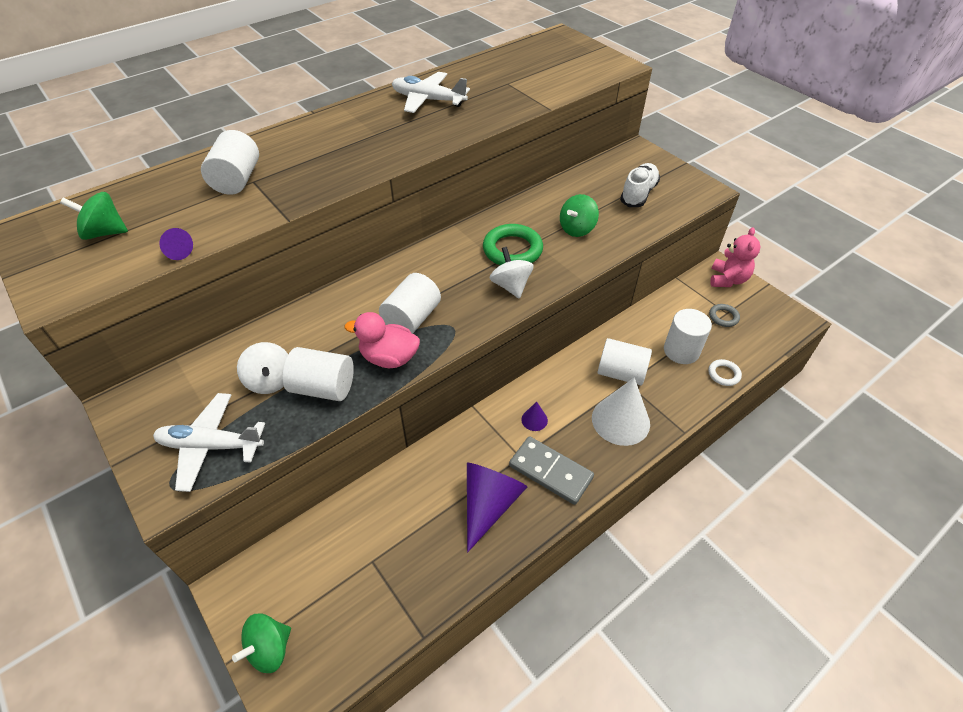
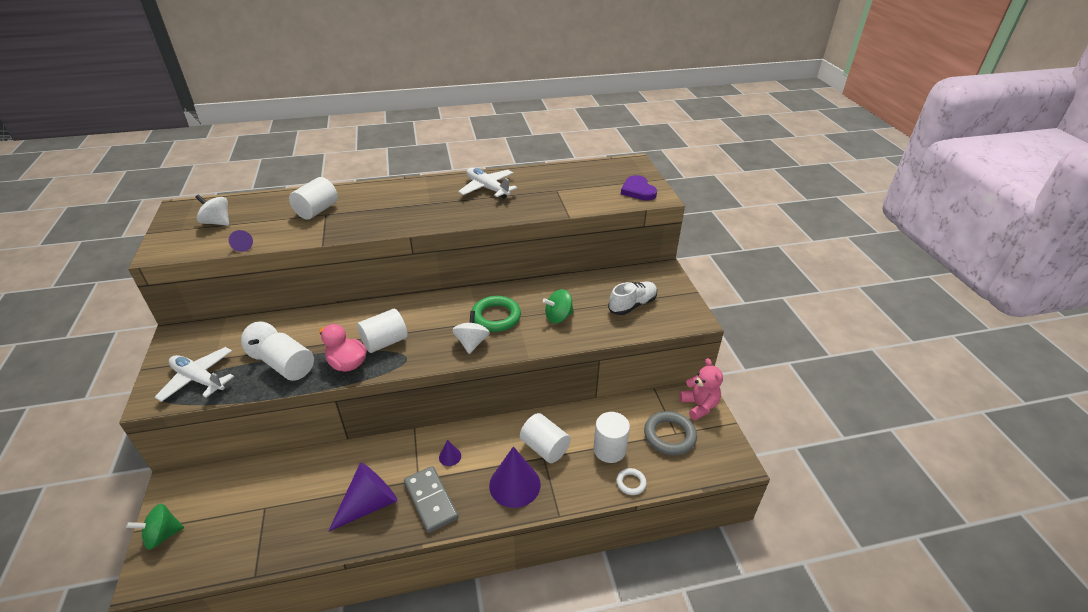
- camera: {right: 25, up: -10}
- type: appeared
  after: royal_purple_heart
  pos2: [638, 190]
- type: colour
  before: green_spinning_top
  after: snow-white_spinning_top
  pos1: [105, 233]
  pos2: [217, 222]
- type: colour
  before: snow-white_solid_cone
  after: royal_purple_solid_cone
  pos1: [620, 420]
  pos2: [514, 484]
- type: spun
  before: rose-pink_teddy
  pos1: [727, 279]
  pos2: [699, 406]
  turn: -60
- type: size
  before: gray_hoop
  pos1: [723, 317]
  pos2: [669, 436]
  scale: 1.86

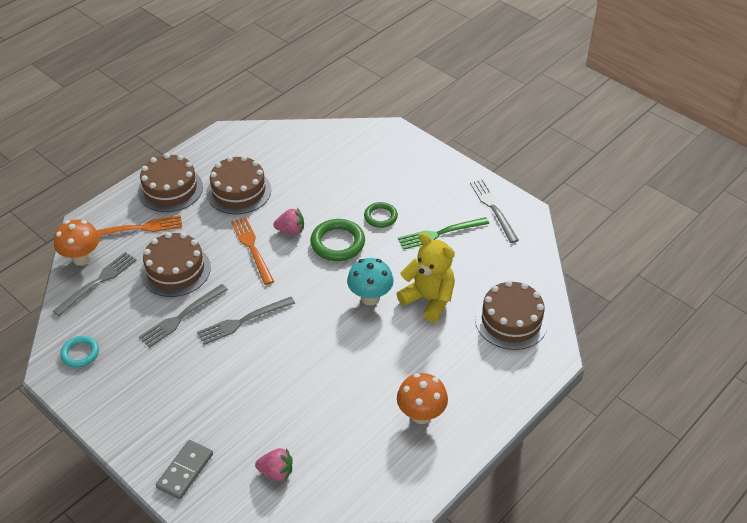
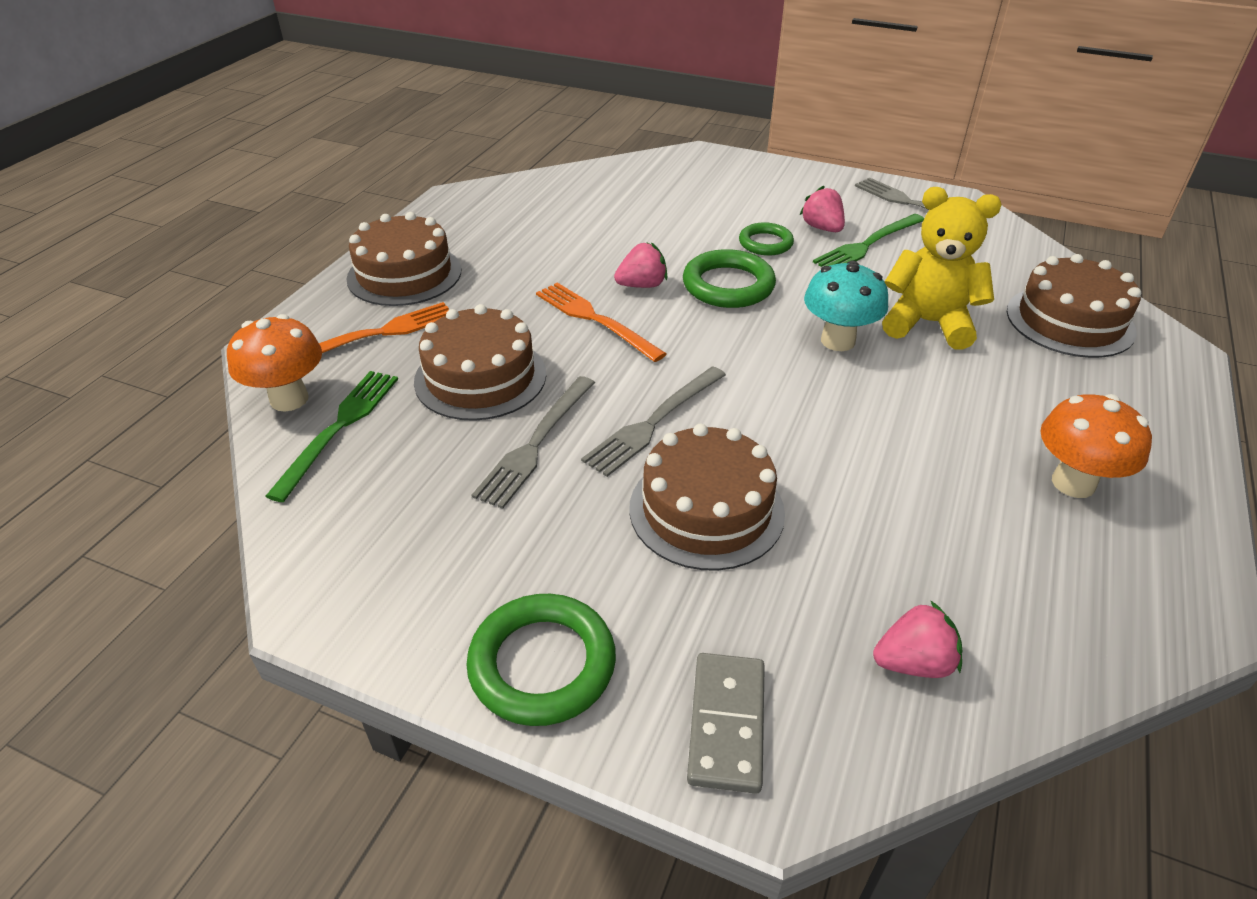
- camera: {right: -20, up: -5}
- type: missing
  before: turquoise_hoop
  pos1: [80, 353]
- type: appeared
  after: green_hoop
  pos2: [542, 664]
- type: appeared
  after: rose-pink_toy_strawberry
  pos2: [822, 228]
- type: relocated
  before: dark_brown_layer_cake
  pos1: [239, 191]
  pos2: [706, 510]
- type: colour
  before: gray_table_fork
  after: green_table_fork
  pos1: [98, 282]
  pos2: [339, 428]

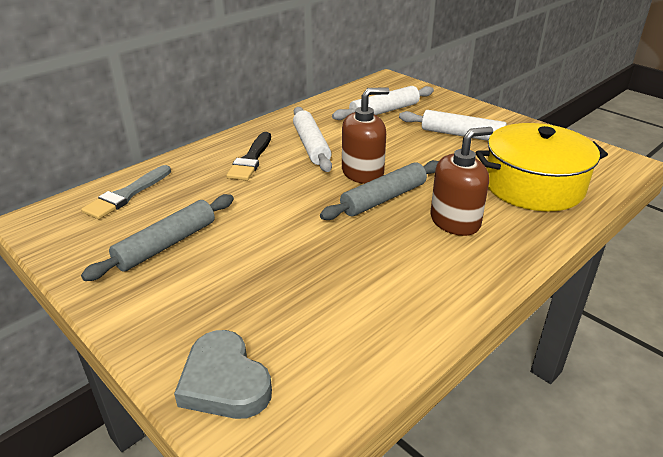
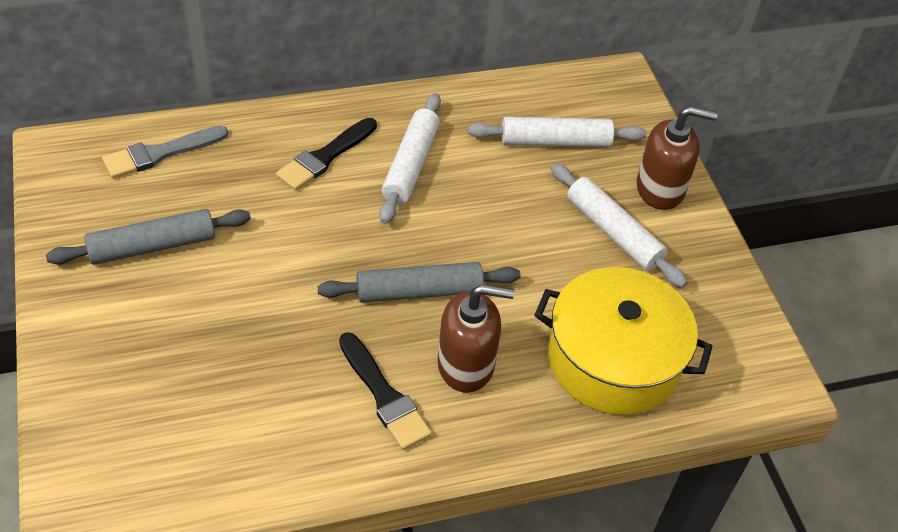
- camera: {right: 25, up: 15}
- type: missing
  before: gray_heart
  pos1: [224, 382]
- type: appeared
  after: black_paint_brush
  pos2: [384, 396]
- type: relocated
  before: dark_brown_soap_dispenser
  pos1: [363, 173]
  pos2: [660, 189]

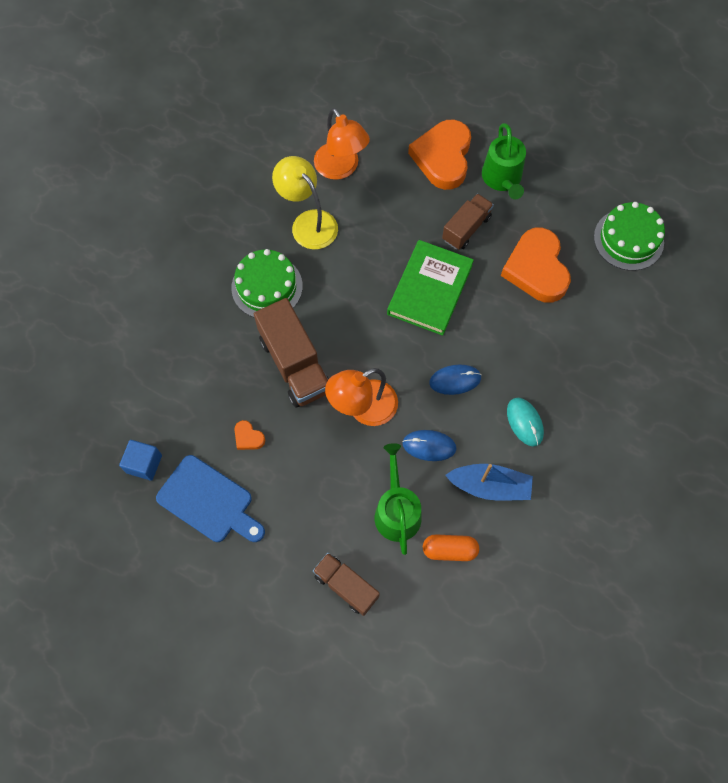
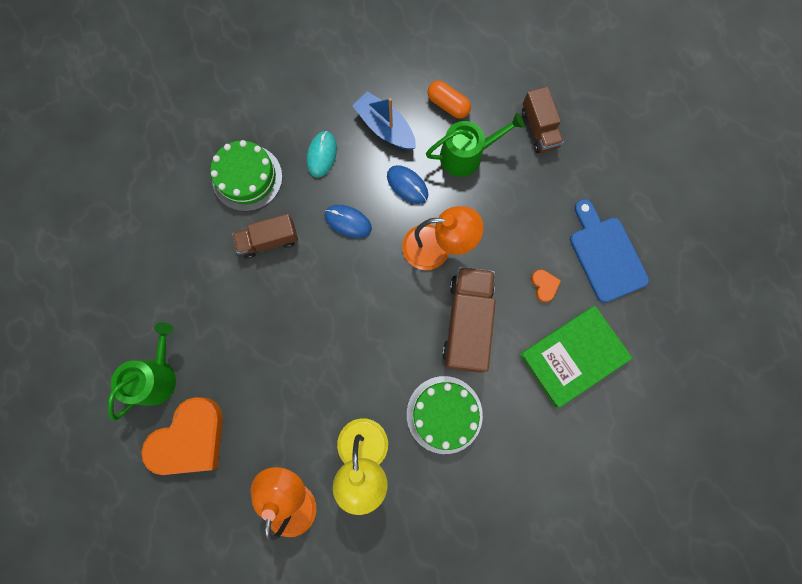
- camera: {right: -145, up: 10}
- type: missing
  before: royal_blue_cube
  pos1: [144, 464]
- type: missing
  before: bright_orange_heart
  pos1: [536, 269]
- type: relocated
  before: green_book
  pos1: [430, 289]
  pos2: [573, 356]
- type: relocated
  before: dark_brown_truck
  pos1: [466, 228]
  pos2: [269, 240]
- type: relocated
  before: green_layer_cake
  pos1: [628, 239]
  pos2: [247, 178]
- type: spun
  before: green_watering_can
  pos1: [397, 511]
  pos2: [466, 155]
  turn: -135

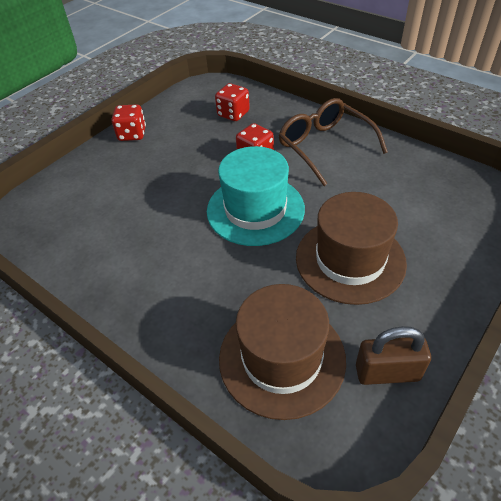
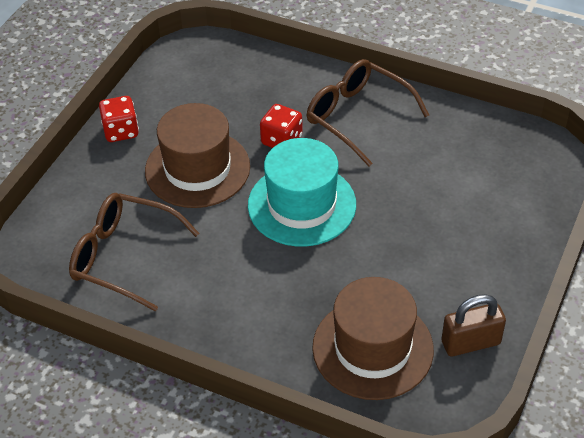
- camera: {right: -15, up: 0}
- type: missing
  before: scarlet_die
  pos1: [233, 114]
- type: appeared
  after: dark_brown_spectacles
  pos2: [124, 257]
- type: relocated
  before: dark_brown_tall_hat
  pos1: [350, 260]
  pos2: [197, 169]

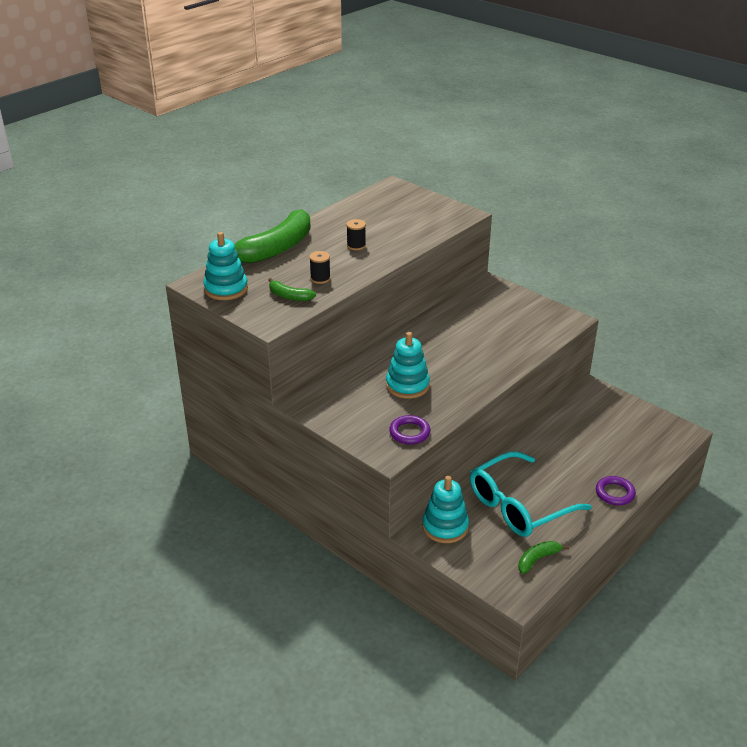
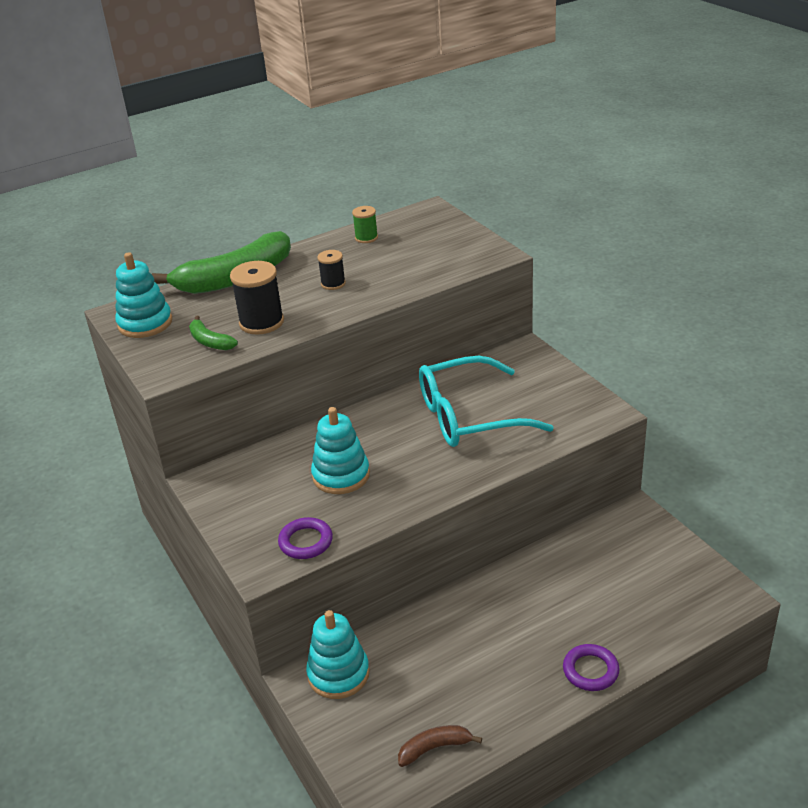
- camera: {right: 20, up: 0}
- type: appeared
  after: green_bobbin
  pos2: [366, 238]
- type: relocated
  before: turquoise_spectacles
  pos1: [519, 505]
  pos2: [469, 416]
- type: colour
  before: green_toy_banana
  after: dark_brown_toy_banana
  pos1: [537, 559]
  pos2: [434, 748]
- type: size
  before: black_bobbin
  pos1: [320, 278]
  pos2: [261, 322]
  scale: 1.73

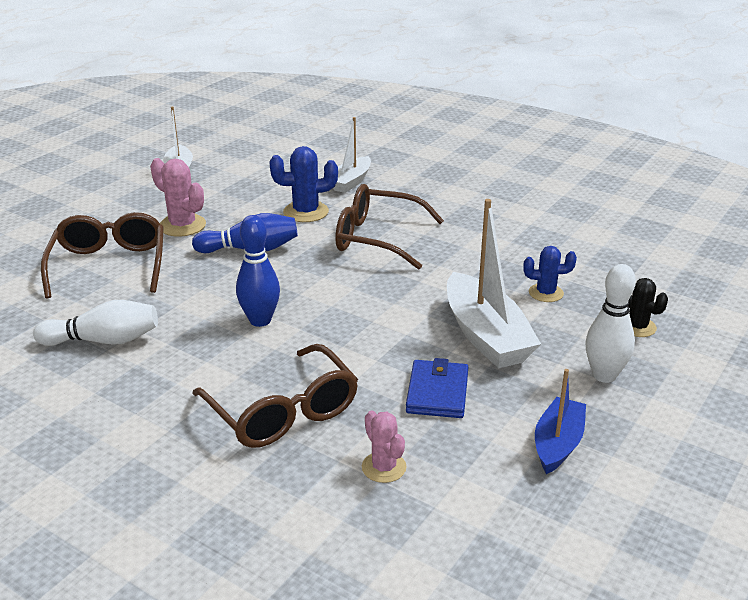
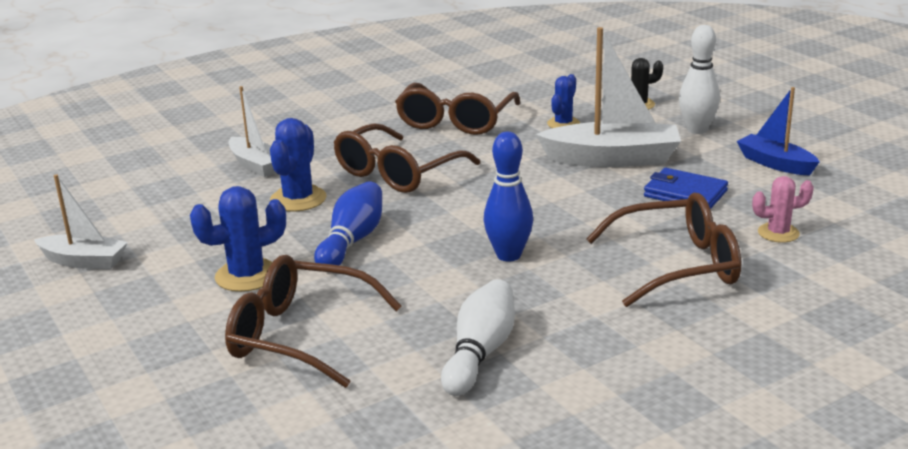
- camera: {right: -65, up: -5}
- type: appeared
  after: dark_brown_spectacles
  pos2: [455, 121]
- type: colour
  before: rose-pink_prickly_plant
  after: royal_blue_prickly_plant
  pos1: [182, 225]
  pos2: [247, 276]

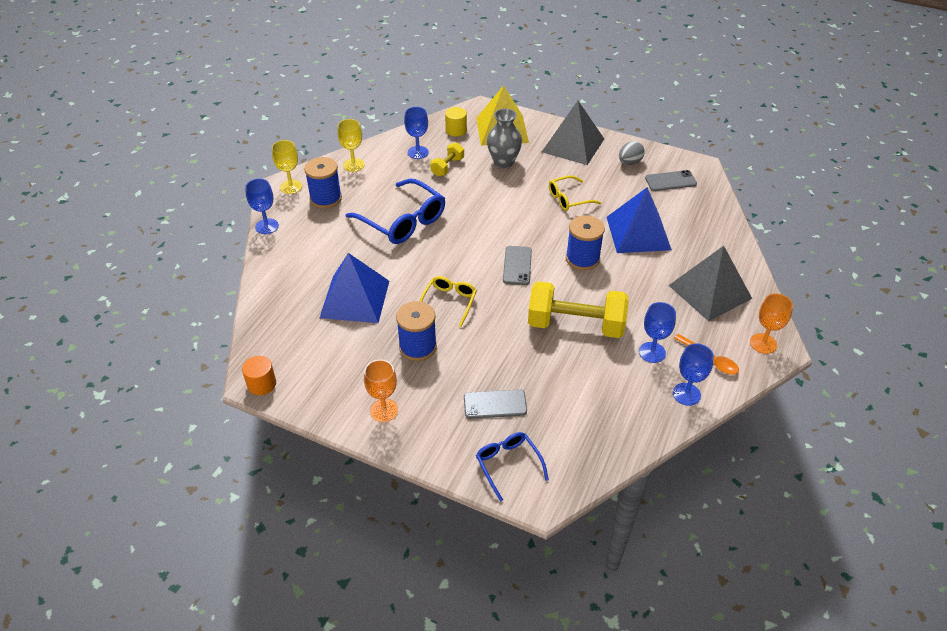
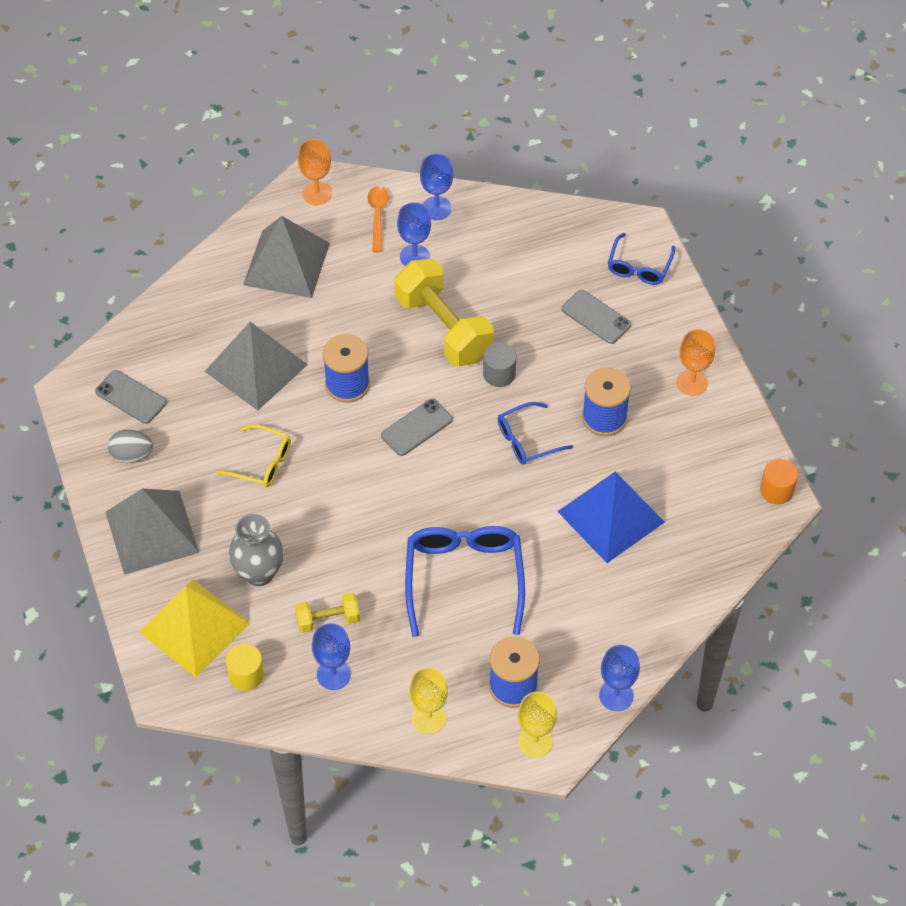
- camera: {right: -135, up: 10}
- type: appeared
  after: gray_cylinder
  pos2: [499, 374]
- type: colour
  before: bright_yellow_spectacles
  after: royal_blue_spectacles
  pos1: [449, 302]
  pos2: [527, 440]
- type: colour
  before: royal_blue_solid_pyramid
  after: gray_solid_pyramid
  pos1: [638, 233]
  pos2: [256, 367]

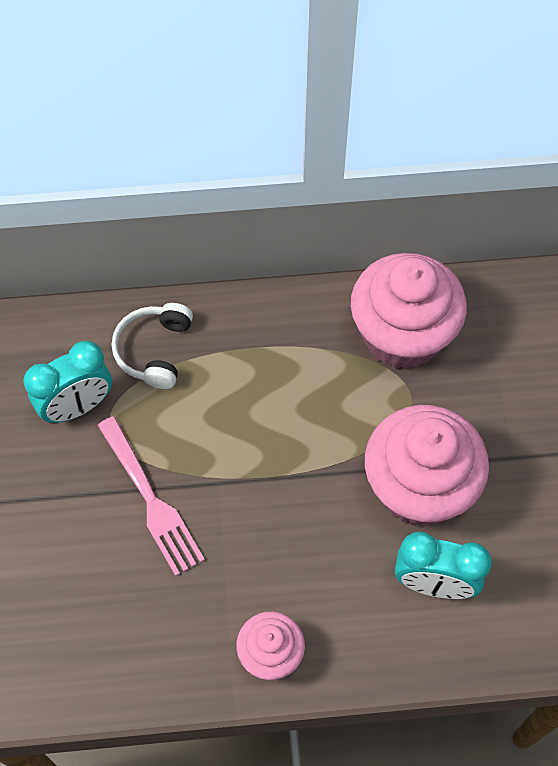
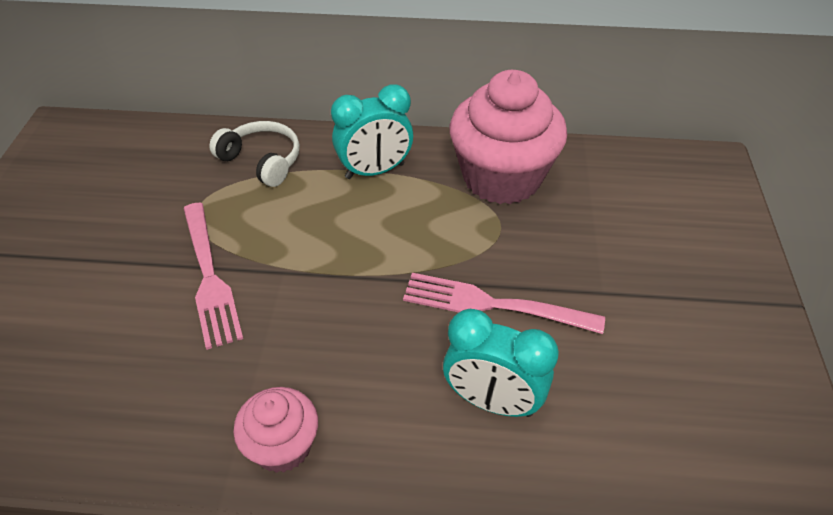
- camera: {right: 10, up: -15}
- type: relocated
  before: turquoise_clock
  pos1: [77, 407]
  pos2: [375, 171]
- type: exchanged
  before: rose-pink_muffin
  after: rose-pink_table_fork
  pos1: [419, 487]
  pos2: [493, 305]
- type: spun
  before: snow-white_over-ear_headphones
  pos1: [154, 350]
  pos2: [262, 161]
  turn: 105

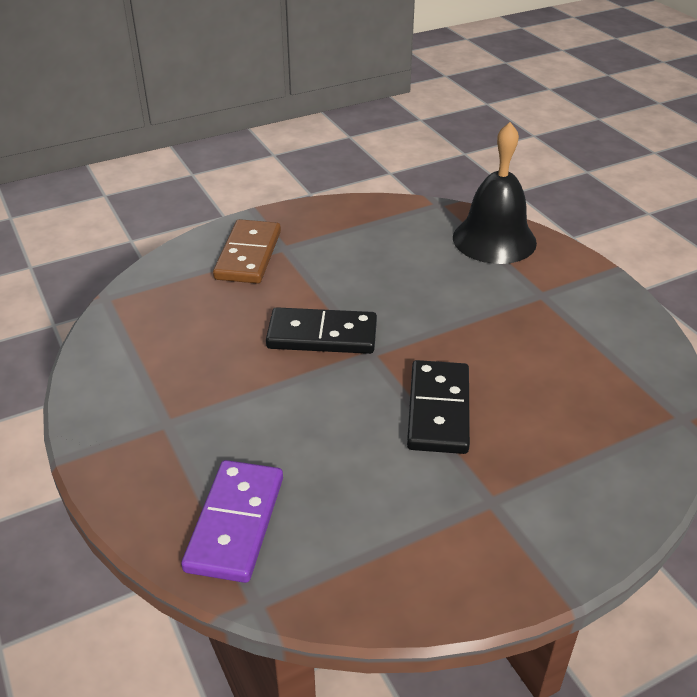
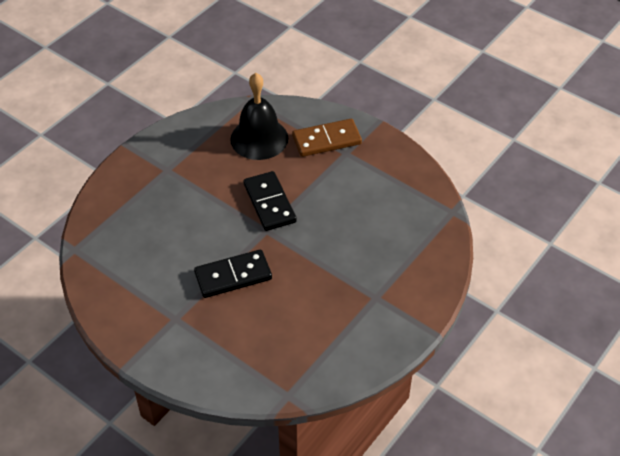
- camera: {right: 65, up: 10}
- type: missing
  before: royal_purple_domino_tile
  pos1: [236, 523]
- type: relocated
  before: black_bell
  pos1: [494, 239]
  pos2: [259, 138]

